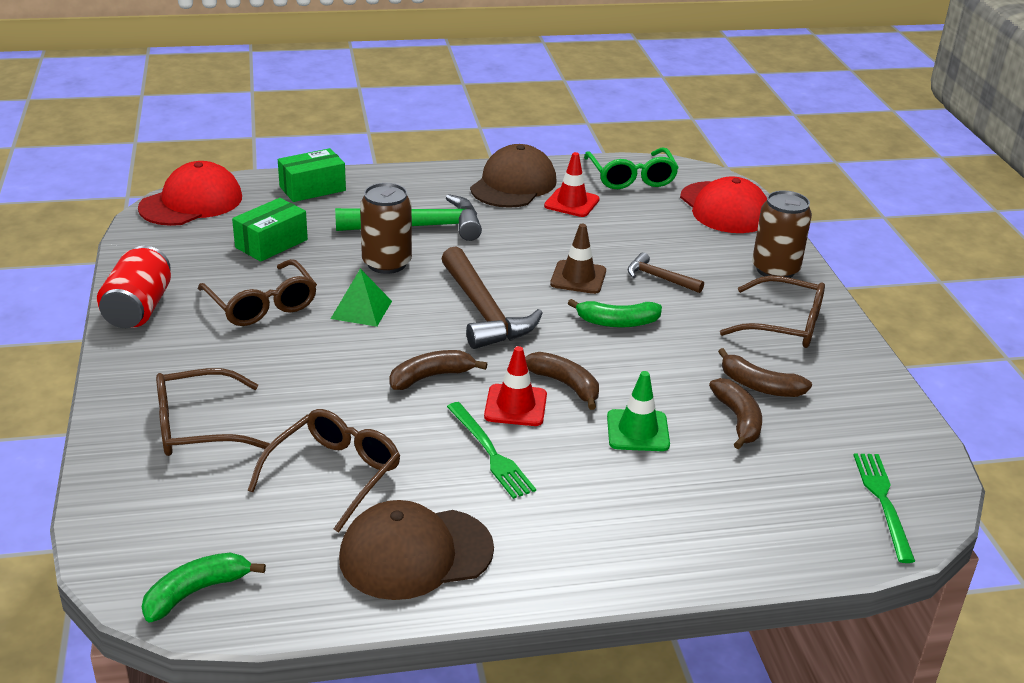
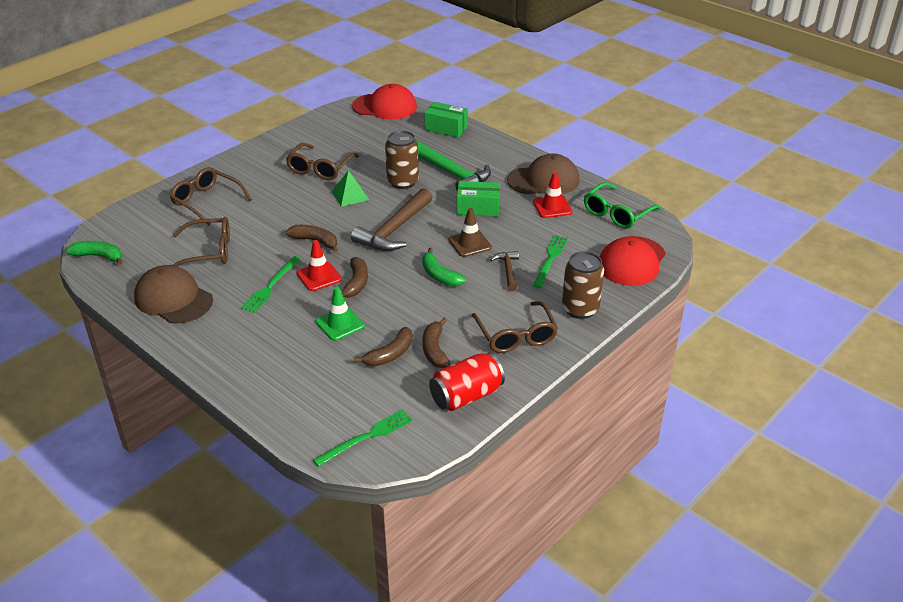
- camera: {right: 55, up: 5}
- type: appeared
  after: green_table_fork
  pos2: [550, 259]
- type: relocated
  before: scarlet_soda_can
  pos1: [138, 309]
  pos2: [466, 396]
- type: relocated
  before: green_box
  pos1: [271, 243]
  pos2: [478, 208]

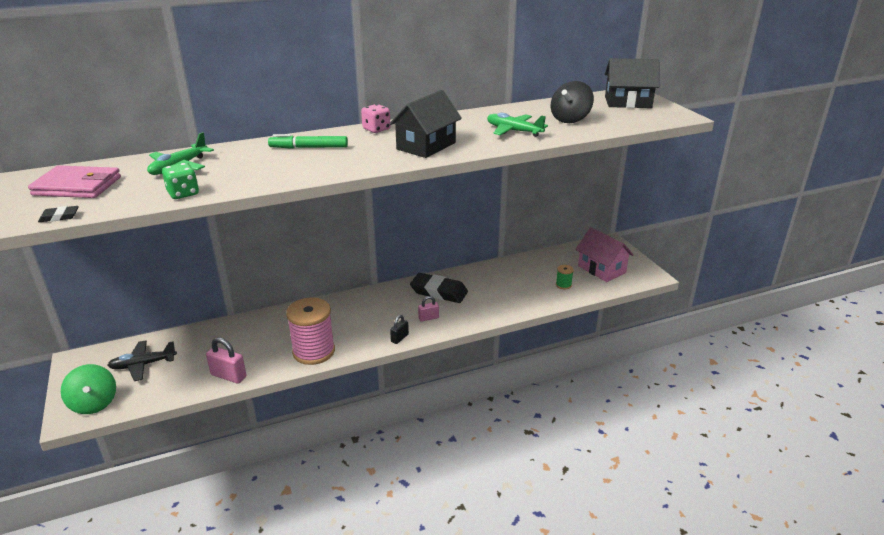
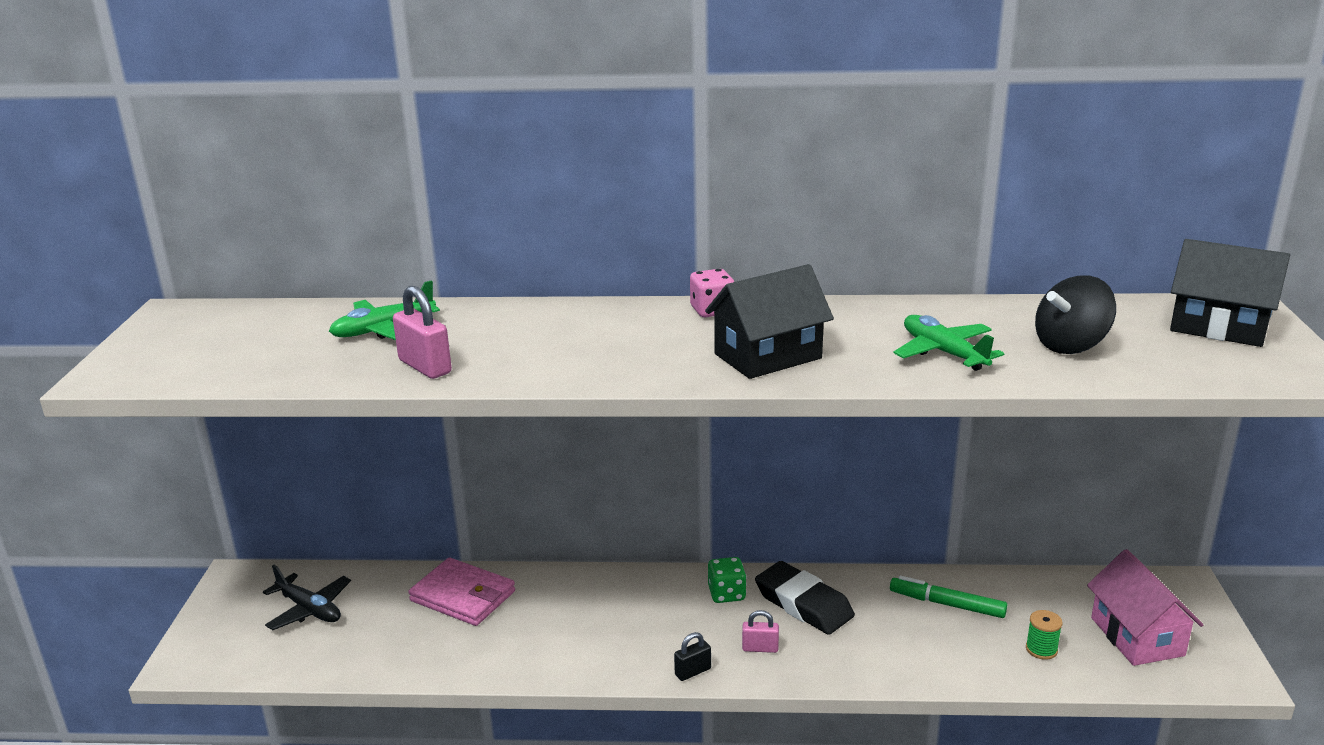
- camera: {right: 25, up: -5}
- type: missing
  before: black_eraser
  pos1: [59, 217]
- type: missing
  before: green_spinning_top
  pos1: [94, 403]
- type: missing
  before: rose-pink_bobbin
  pos1: [314, 351]
- type: relocated
  before: rose-pink_wallet
  pos1: [77, 186]
  pos2: [463, 596]
- type: relocated
  before: green_die
  pos1: [183, 193]
  pos2: [726, 594]
- type: relocated
  before: rose-pink_small_lock
  pos1: [228, 376]
  pos2: [425, 367]
- type: relocated
  before: green_felt_pen
  pos1: [309, 148]
  pos2: [947, 604]
- type: spun
  before: black_plane
  pos1: [143, 365]
  pos2: [309, 609]
  turn: -150

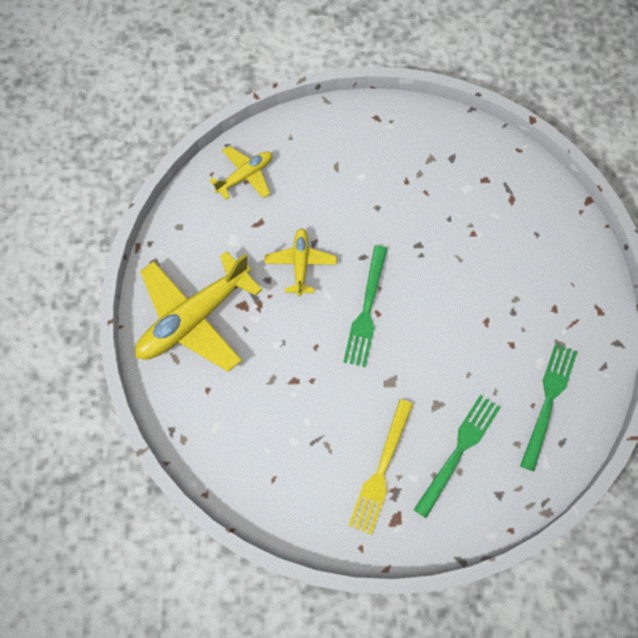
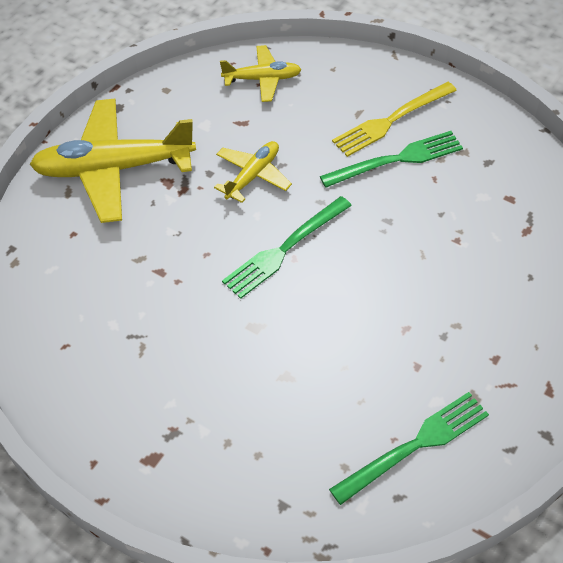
- camera: {right: 35, up: -15}
- type: relocated
  before: bright_yellow_table_fork
  pos1: [381, 471]
  pos2: [390, 121]
- type: relocated
  before: green_table_fork
  pos1: [459, 450]
  pos2: [398, 159]

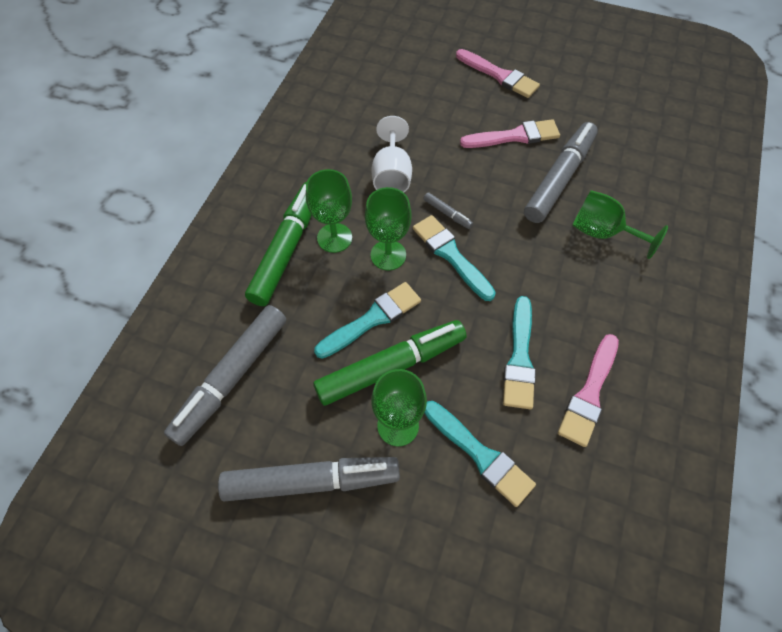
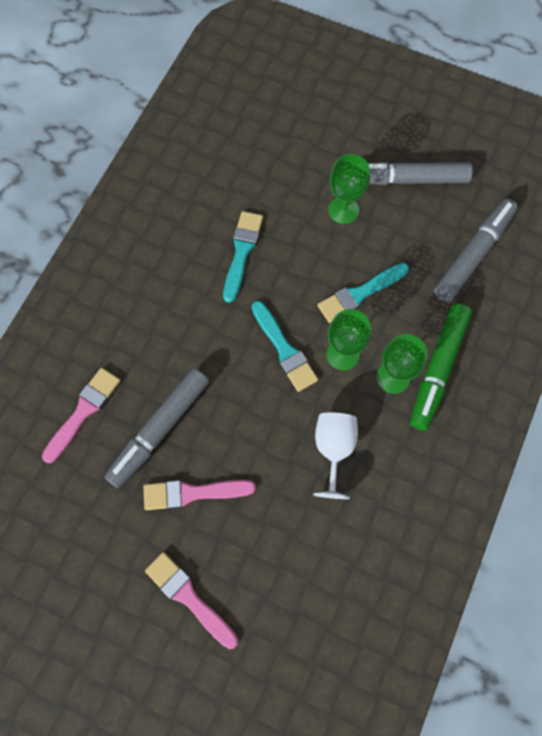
- camera: {right: -175, up: 10}
- type: missing
  before: green_felt_pen
  pos1: [390, 366]
- type: missing
  before: gray_felt_pen
  pos1: [447, 213]
- type: missing
  before: turquoise_paint_brush
  pos1: [480, 455]
- type: missing
  before: green_wine_glass
  pos1: [602, 232]
- type: relocated
  before: rose-pink_paint_brush
  pos1: [589, 393]
  pos2: [83, 411]

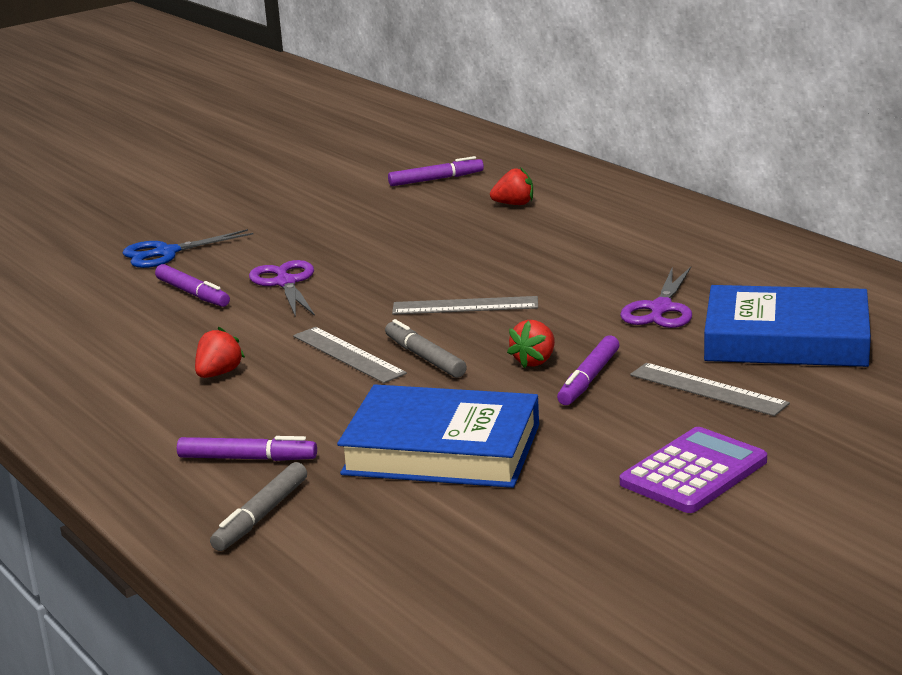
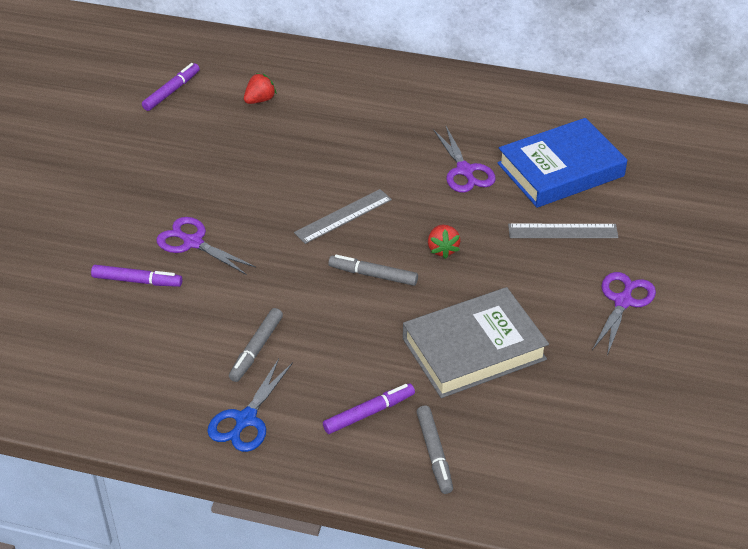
- camera: {right: -40, up: 20}
- type: missing
  before: gray_measuring_stick
  pos1: [348, 354]
- type: missing
  before: royal_purple_felt_pen
  pos1: [589, 379]
- type: relocated
  before: royal_blue_pair_of_scissors
  pos1: [167, 253]
  pos2: [246, 419]
- type: exchanged
  before: scarlet_toy_strawberry
  after: gray_felt_pen
  pos1: [219, 374]
  pos2: [256, 349]
- type: exchanged
  before: royal_purple_calculator
  after: royal_purple_pair_of_scissors
  pos1: [693, 472]
  pos2: [623, 302]
- type: colour
  before: royal_blue_book
  after: gray_book
  pos1: [442, 449]
  pos2: [474, 349]

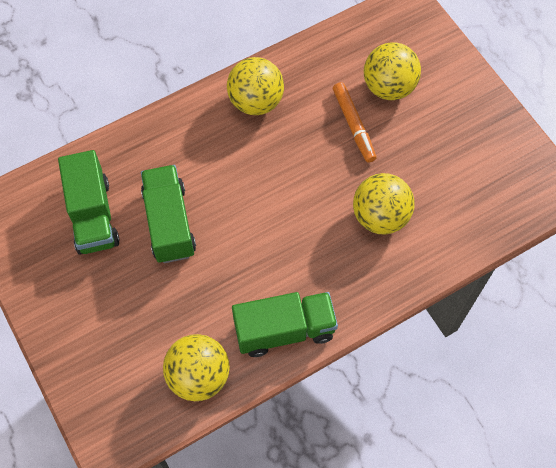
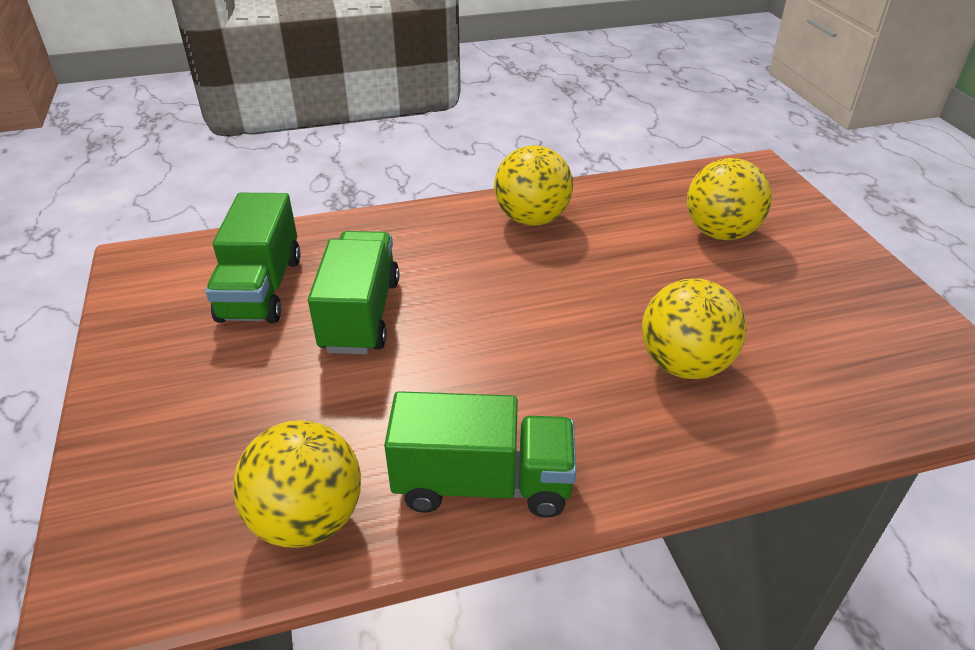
- camera: {right: 15, up: -25}
- type: missing
  before: bright_orange_felt_pen
  pos1: [353, 125]

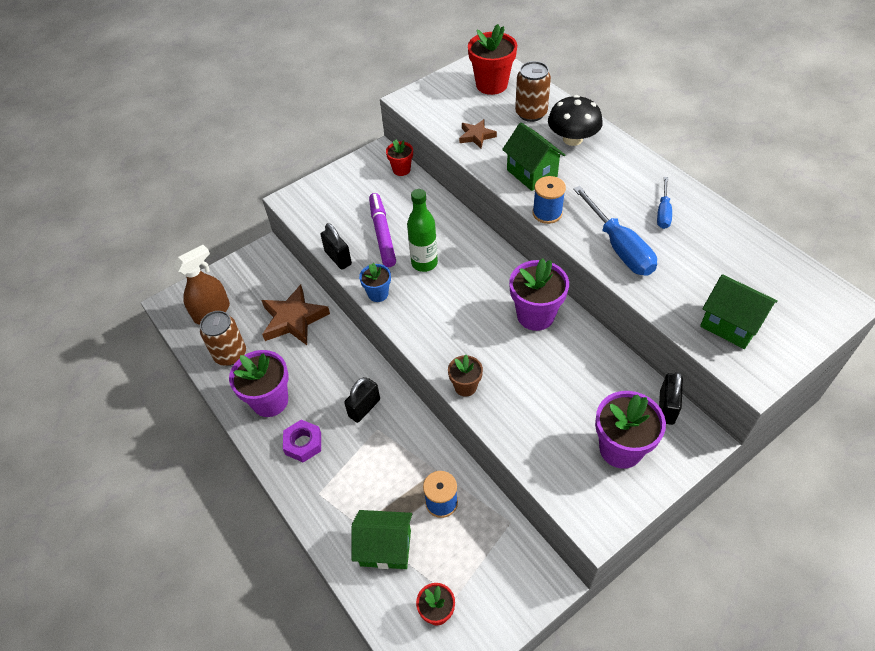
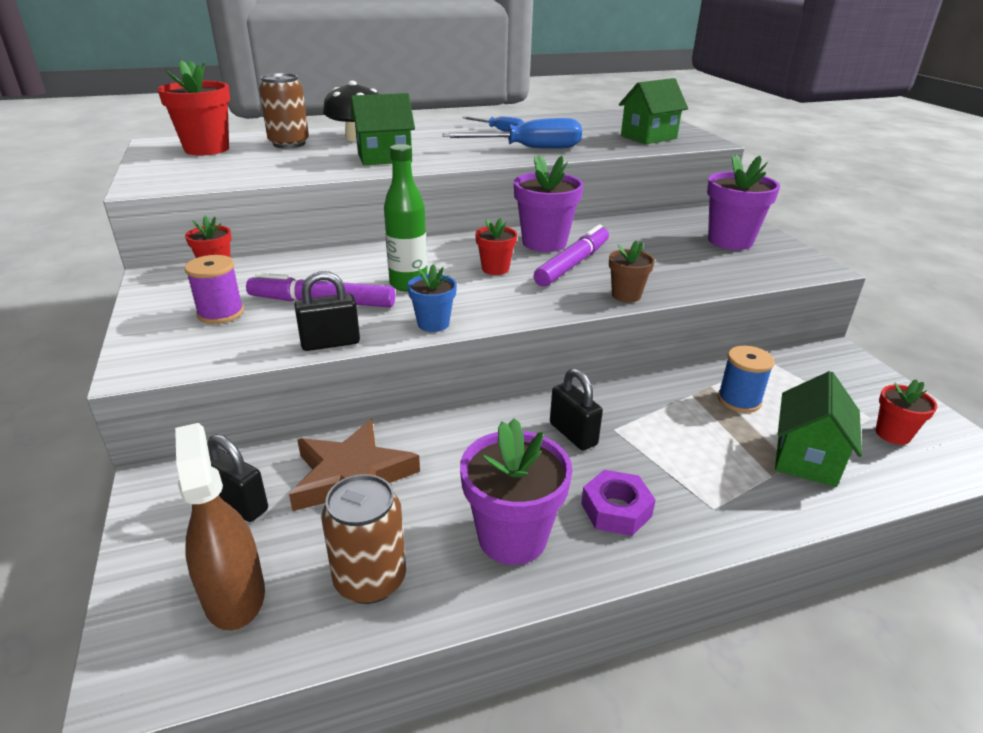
- camera: {right: -75, up: -20}
- type: missing
  before: dark_brown_star
  pos1: [476, 136]
- type: missing
  before: royal_blue_bobbin
  pos1: [547, 213]
- type: appeared
  after: royal_purple_bobbin
  pos2: [220, 313]
- type: appeared
  after: scarlet_plant_pot
  pos2: [495, 269]
- type: appeared
  after: royal_purple_felt_pen
  pos2: [573, 264]
- type: relocated
  before: black_small_lock
  pos1: [666, 407]
  pos2: [239, 504]

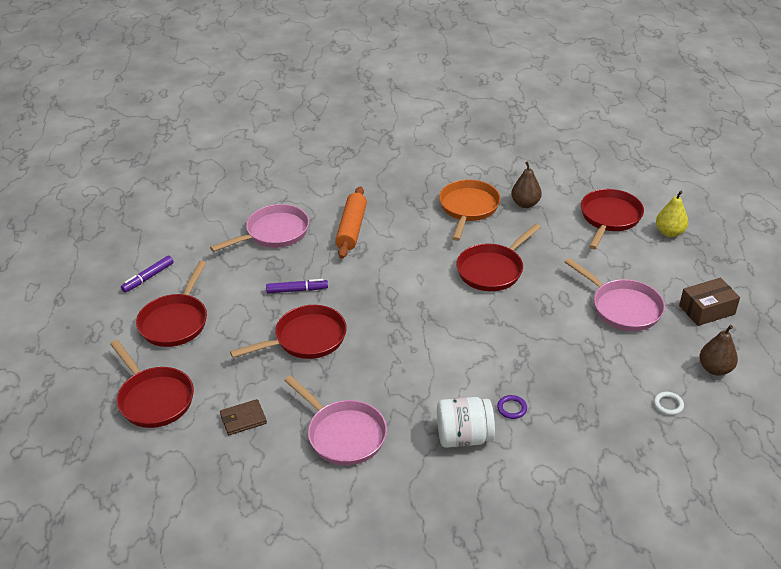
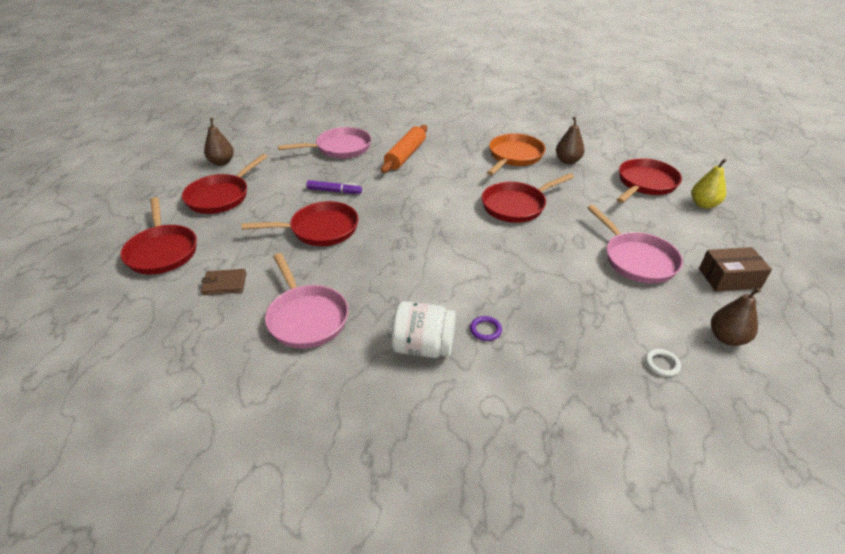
- camera: {right: 15, up: 0}
- type: exchanged
  before: royal_purple_felt_pen
  after: dark_brown_pear_fruit
  pos1: [148, 278]
  pos2: [222, 162]

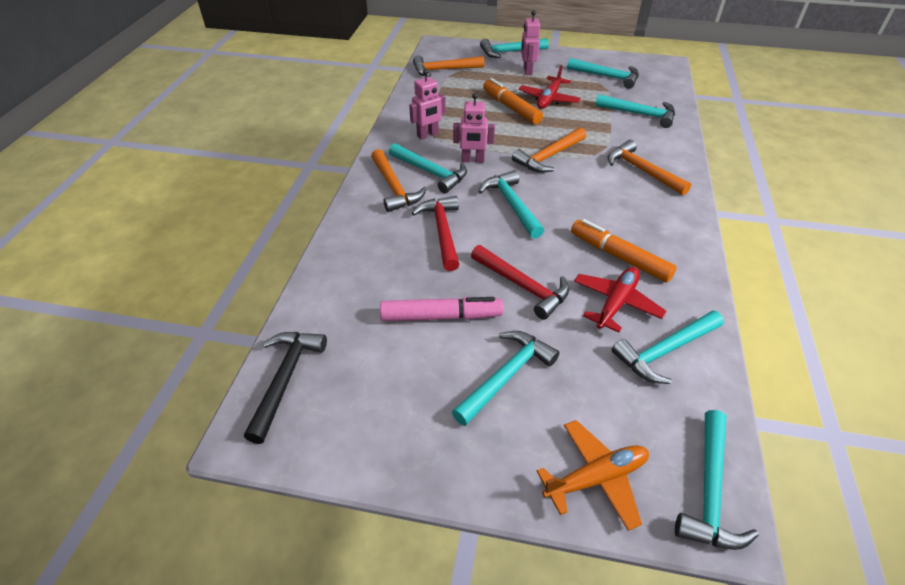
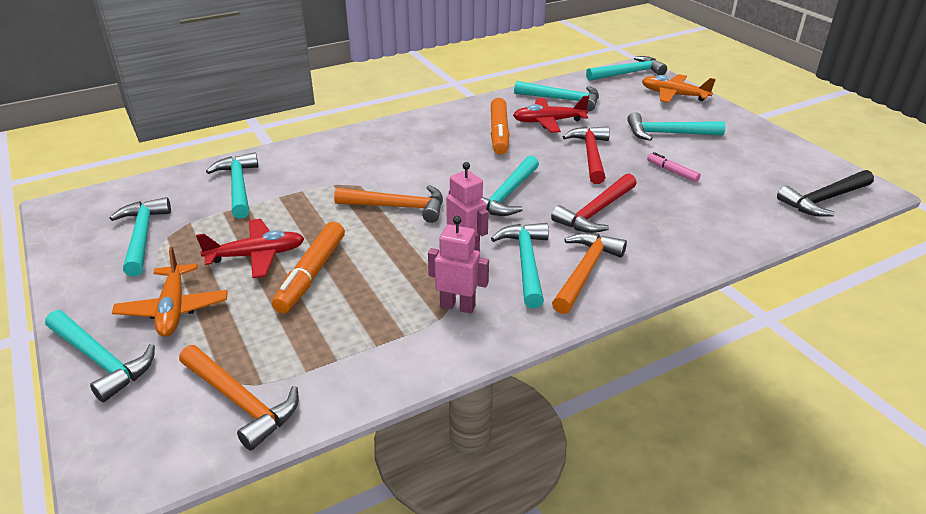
- camera: {right: -130, up: -10}
- type: missing
  before: bright_orange_claw_hammer
  pos1: [641, 170]
- type: exchanged
  before: rose-pink_robot_figure
  after: bright_orange_plane
  pos1: [527, 71]
  pos2: [173, 309]
- type: size
  before: rose-pink_felt_pen
  pos1: [441, 316]
  pos2: [672, 171]
  scale: 0.54

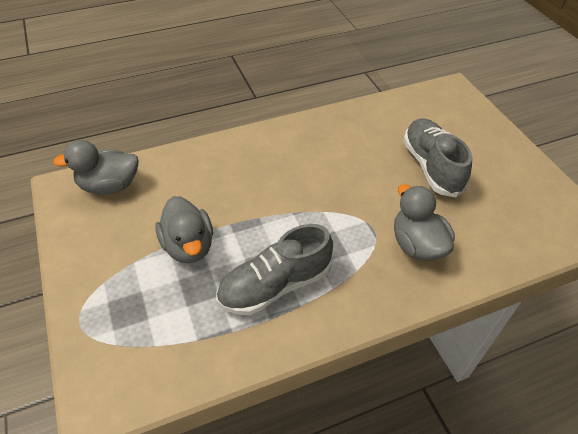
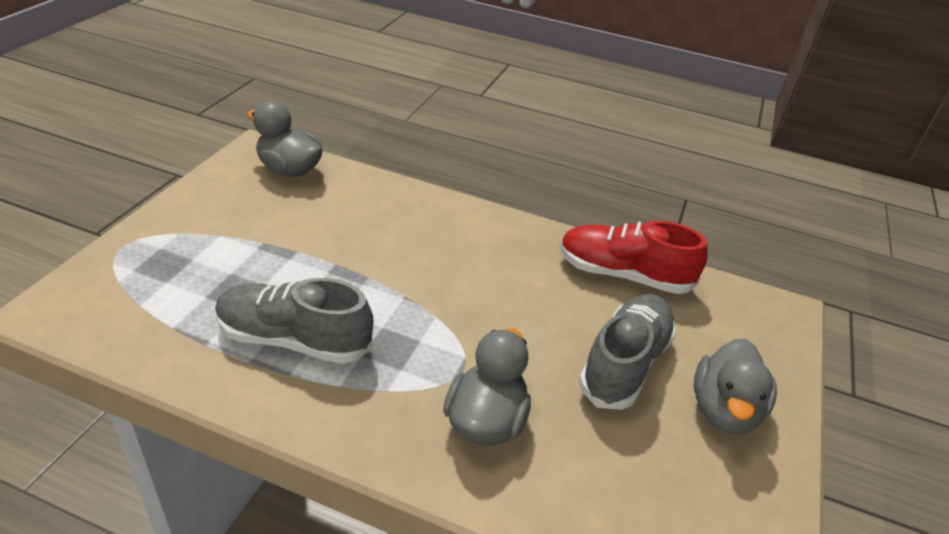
- camera: {right: 40, up: -10}
- type: appeared
  after: scarlet_shoe
  pos2: [623, 275]
- type: relocated
  before: gray_duck
  pos1: [188, 246]
  pos2: [724, 410]

